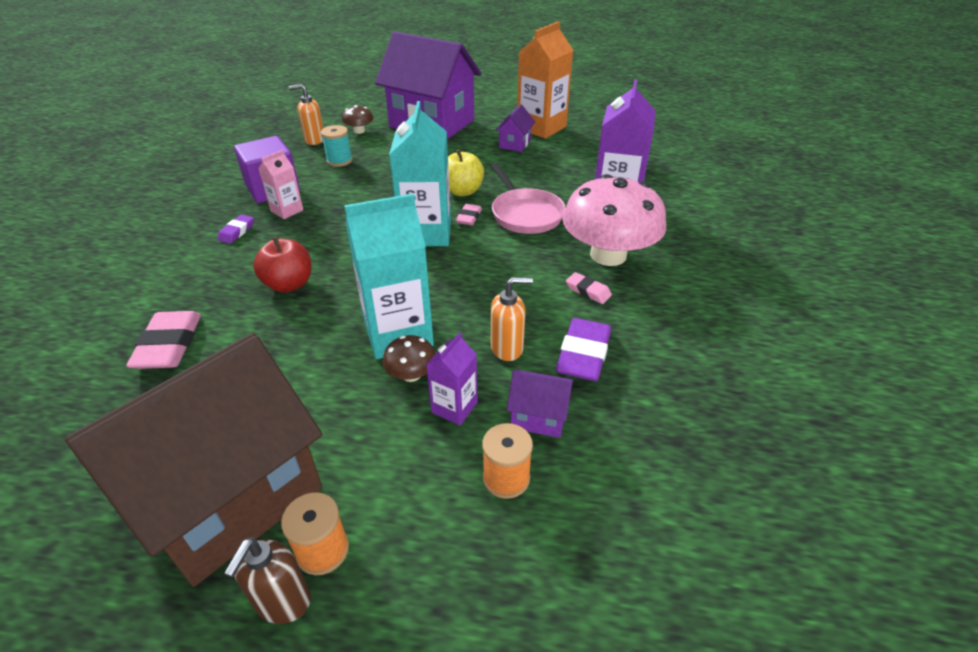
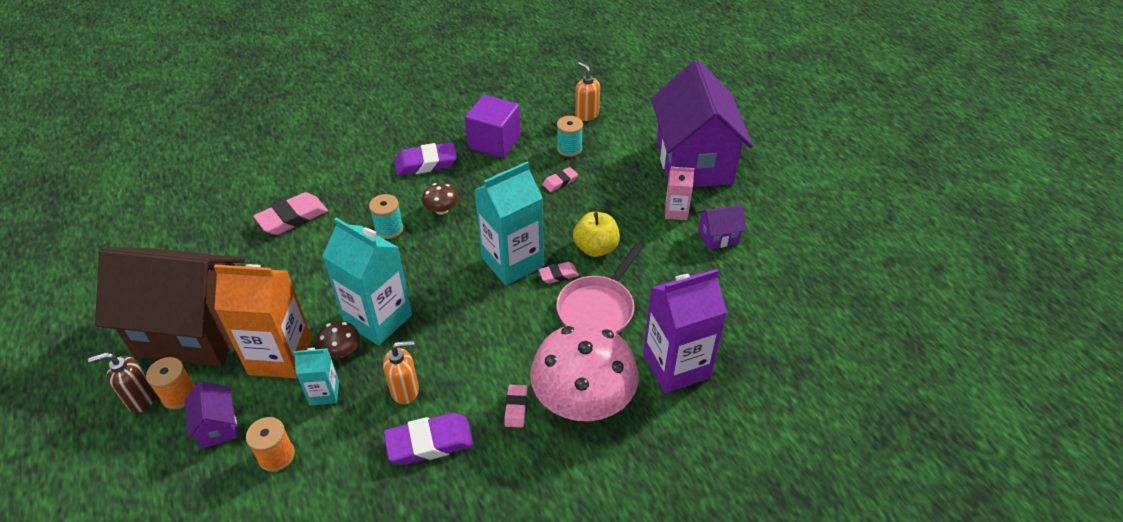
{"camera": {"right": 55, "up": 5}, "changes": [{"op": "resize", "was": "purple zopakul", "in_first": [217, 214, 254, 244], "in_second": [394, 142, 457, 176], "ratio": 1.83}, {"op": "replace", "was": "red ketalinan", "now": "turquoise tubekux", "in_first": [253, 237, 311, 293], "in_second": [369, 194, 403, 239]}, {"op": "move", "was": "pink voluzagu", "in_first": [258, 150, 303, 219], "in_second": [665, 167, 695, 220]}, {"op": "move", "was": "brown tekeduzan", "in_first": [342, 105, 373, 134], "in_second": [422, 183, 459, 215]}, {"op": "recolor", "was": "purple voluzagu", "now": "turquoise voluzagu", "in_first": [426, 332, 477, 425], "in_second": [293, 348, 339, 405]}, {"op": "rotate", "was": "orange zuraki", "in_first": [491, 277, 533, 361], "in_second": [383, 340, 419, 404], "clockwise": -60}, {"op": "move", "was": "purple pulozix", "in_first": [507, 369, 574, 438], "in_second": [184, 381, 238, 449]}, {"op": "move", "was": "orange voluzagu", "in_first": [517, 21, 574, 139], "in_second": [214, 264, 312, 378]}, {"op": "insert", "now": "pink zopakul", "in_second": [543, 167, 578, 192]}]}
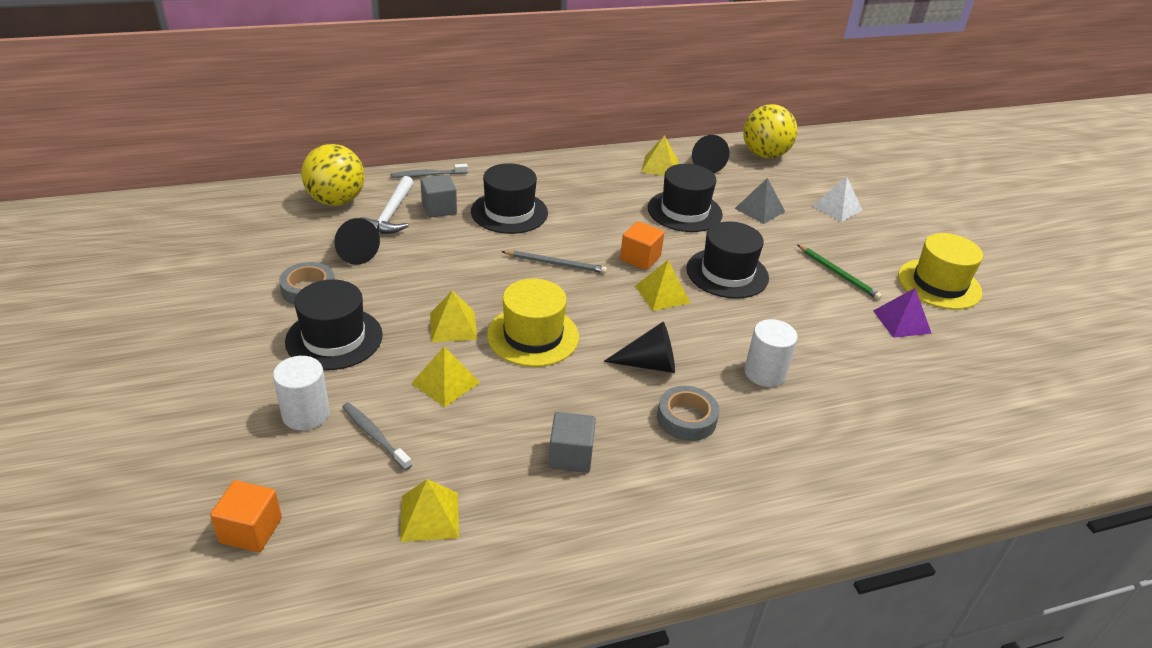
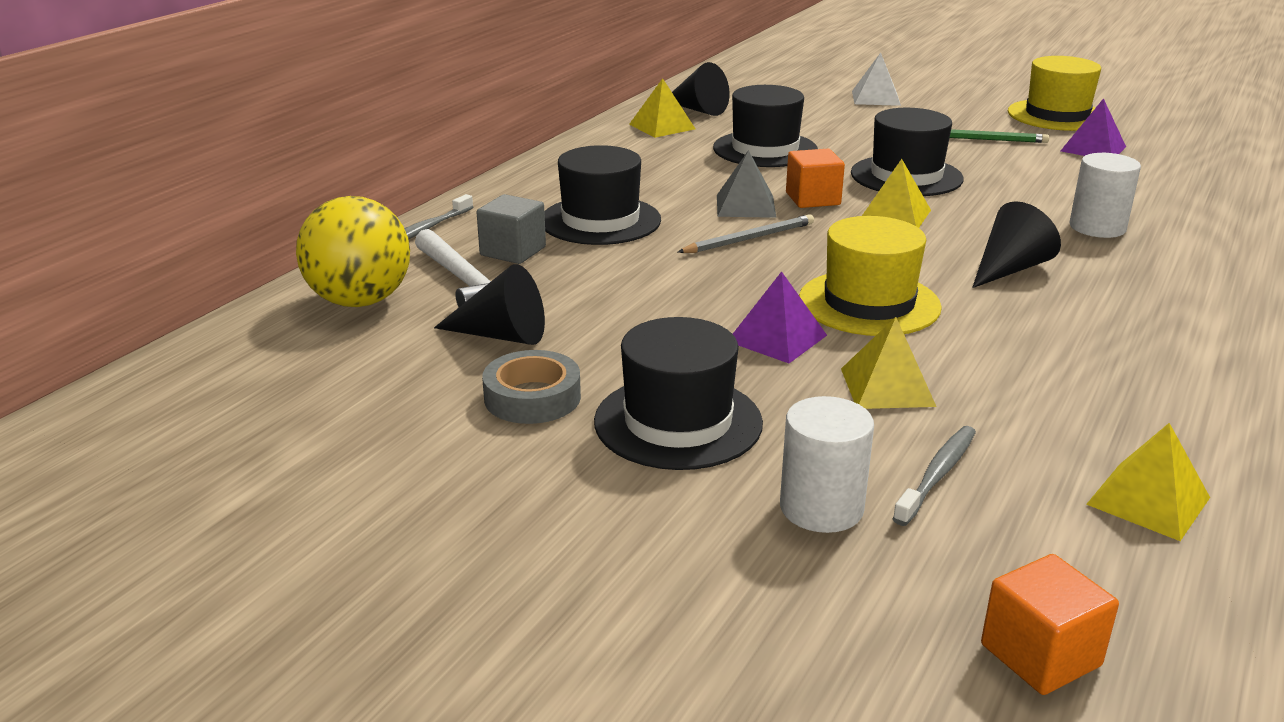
{"camera": {"right": -40, "up": -10}, "changes": [{"op": "rotate", "was": "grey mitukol", "in_first": [342, 403, 412, 470], "in_second": [893, 426, 976, 526], "clockwise": 120}, {"op": "recolor", "was": "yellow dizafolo", "now": "purple dizafolo", "in_first": [430, 290, 478, 342], "in_second": [733, 271, 827, 363]}, {"op": "delete", "was": "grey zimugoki", "in_first": [549, 412, 596, 473]}, {"op": "delete", "was": "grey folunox", "in_first": [657, 386, 719, 441]}, {"op": "move", "was": "grey dizafolo", "in_first": [735, 178, 785, 224], "in_second": [717, 150, 776, 218]}, {"op": "delete", "was": "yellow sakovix", "in_first": [743, 104, 798, 159]}]}
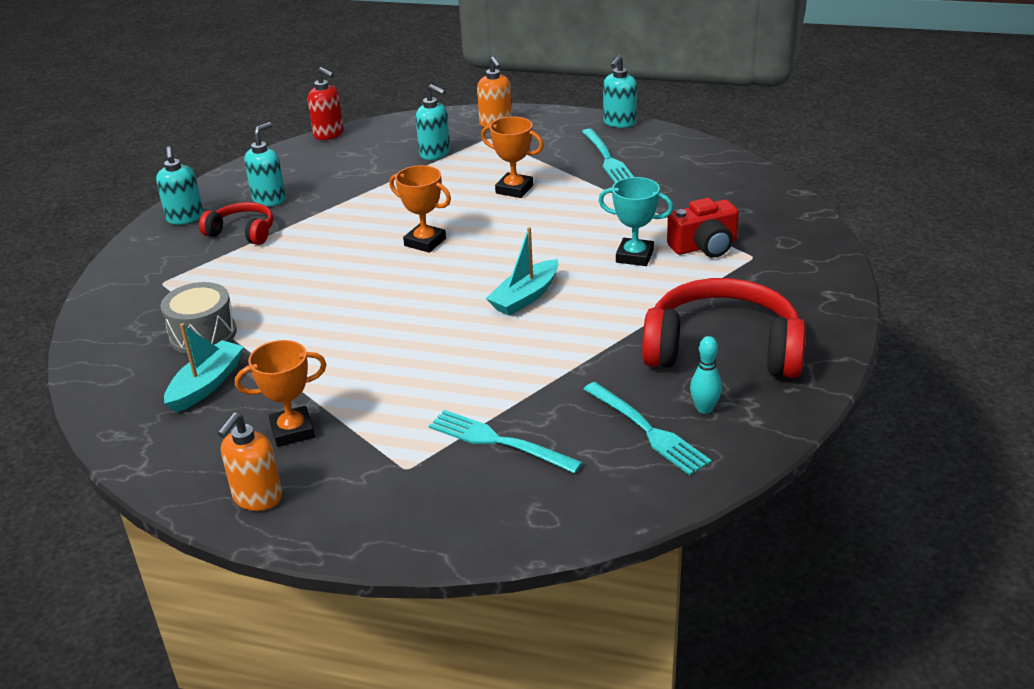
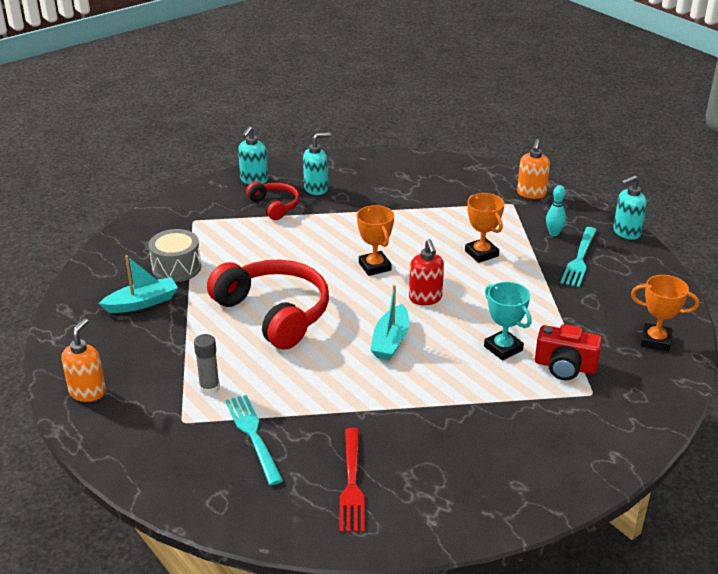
{"camera": {"right": 35, "up": 0}, "changes": [{"op": "rotate", "was": "orange zuraki", "in_first": [218, 413, 282, 511], "in_second": [62, 318, 106, 402], "clockwise": 135}, {"op": "move", "was": "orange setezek", "in_first": [235, 340, 327, 447], "in_second": [631, 275, 699, 352]}, {"op": "move", "was": "red zuraki", "in_first": [308, 67, 344, 140], "in_second": [409, 239, 444, 305]}, {"op": "delete", "was": "turquoise zuraki", "in_first": [416, 84, 450, 160]}, {"op": "rotate", "was": "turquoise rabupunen", "in_first": [486, 227, 558, 316], "in_second": [371, 285, 409, 360], "clockwise": -60}, {"op": "recolor", "was": "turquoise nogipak", "now": "red nogipak", "in_first": [583, 382, 712, 475], "in_second": [339, 428, 365, 532]}, {"op": "move", "was": "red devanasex", "in_first": [642, 278, 806, 378], "in_second": [207, 260, 329, 350]}, {"op": "move", "was": "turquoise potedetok", "in_first": [690, 336, 722, 414], "in_second": [546, 185, 566, 236]}, {"op": "insert", "now": "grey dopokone", "in_second": [194, 334, 220, 395]}]}
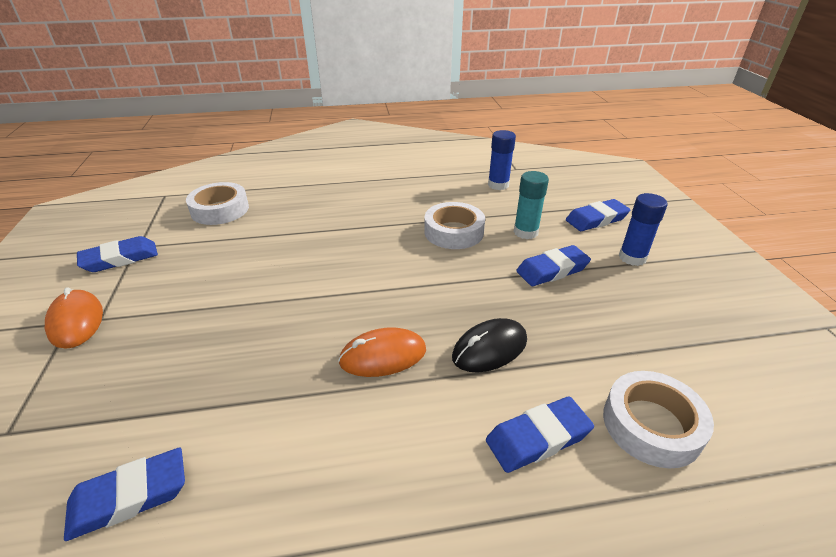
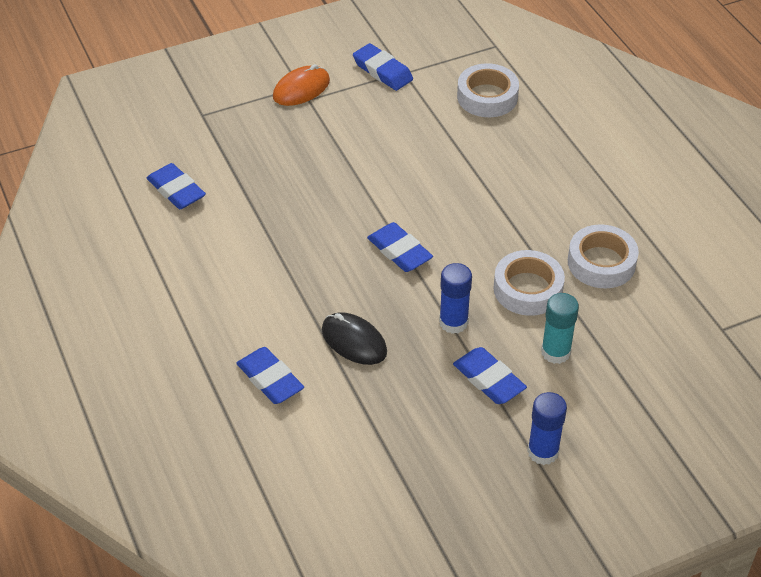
{"camera": {"right": 75, "up": 10}, "changes": [{"op": "delete", "was": "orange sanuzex", "in_first": [338, 327, 426, 377]}, {"op": "move", "was": "blue dopokone", "in_first": [488, 130, 516, 190], "in_second": [439, 263, 472, 334]}, {"op": "move", "was": "blue zopakul", "in_first": [566, 199, 630, 231], "in_second": [367, 222, 433, 272]}, {"op": "move", "was": "white folunox", "in_first": [603, 371, 714, 468], "in_second": [568, 224, 639, 288]}]}
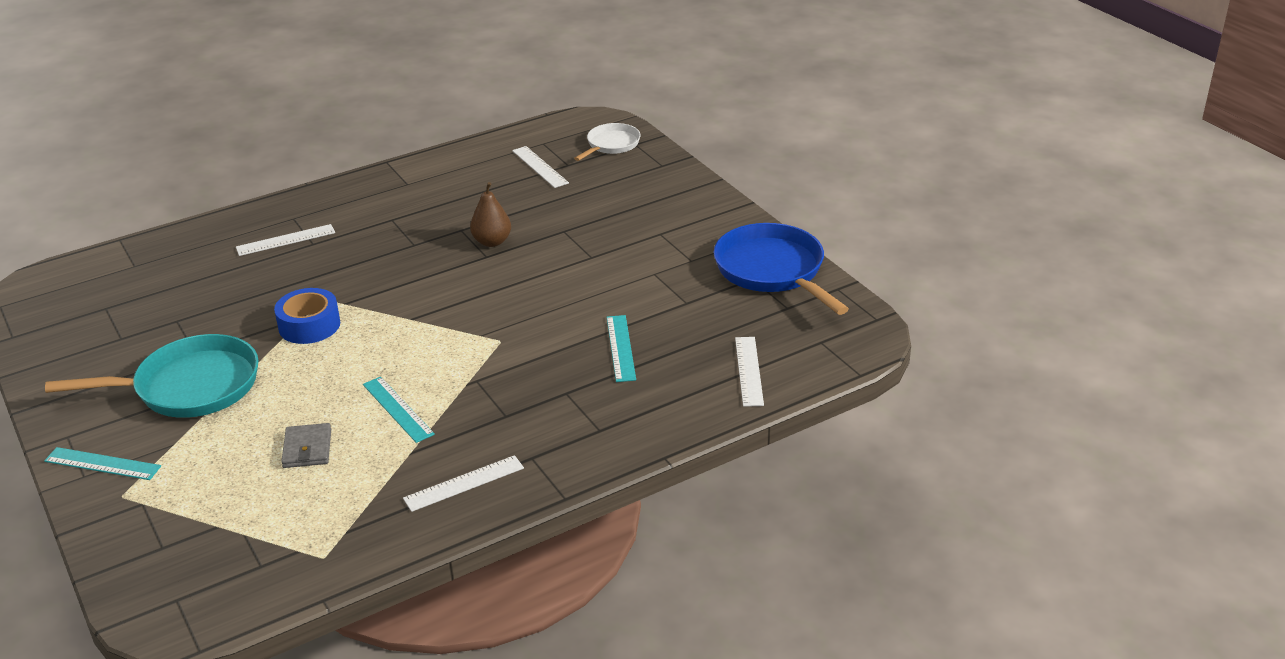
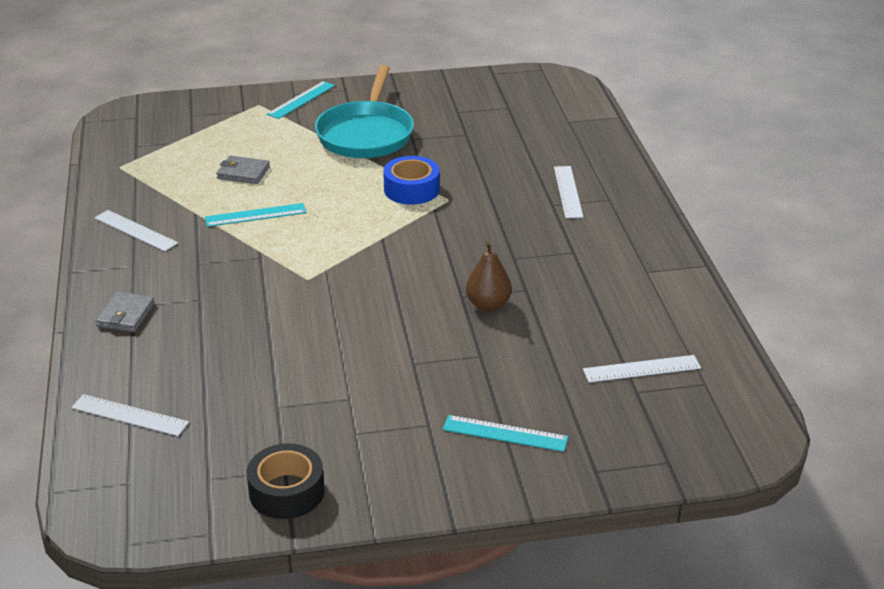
{"camera": {"right": 110, "up": 0}, "changes": [{"op": "rotate", "was": "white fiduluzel", "in_first": [403, 455, 524, 512], "in_second": [95, 210, 178, 251], "clockwise": -45}, {"op": "delete", "was": "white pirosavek", "in_first": [574, 123, 641, 161]}, {"op": "move", "was": "turquoise fiduluzel", "in_first": [607, 315, 636, 382], "in_second": [443, 415, 568, 452]}, {"op": "replace", "was": "blue pirosavek", "now": "black folunox", "in_first": [714, 223, 849, 315], "in_second": [247, 443, 325, 519]}, {"op": "insert", "now": "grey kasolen", "in_second": [96, 292, 155, 332]}]}
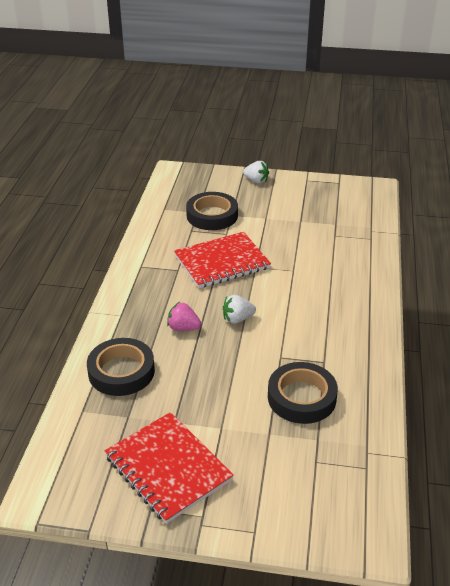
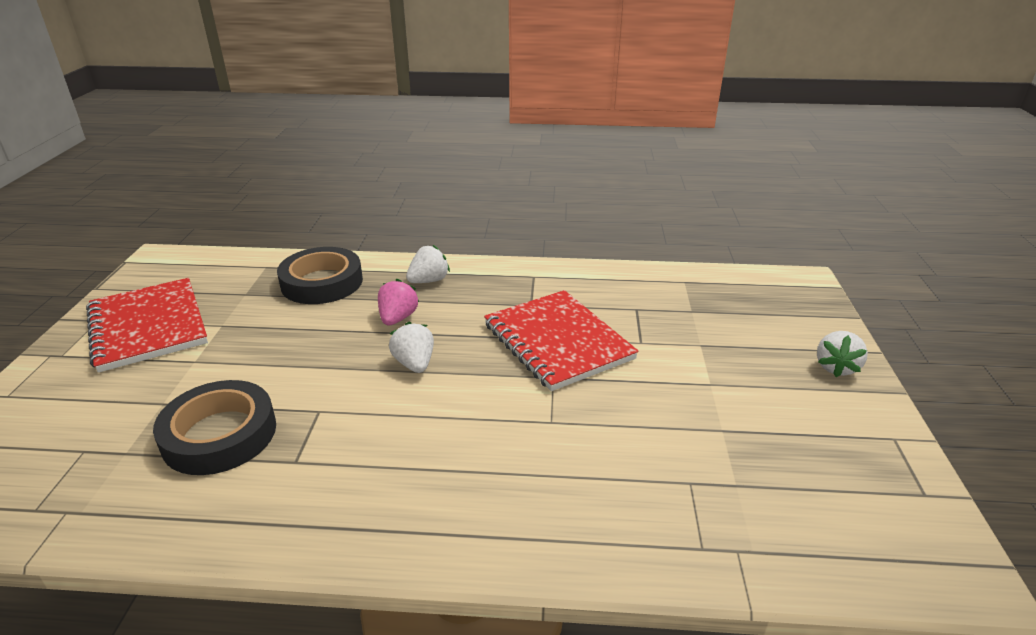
{"camera": {"right": 85, "up": -5}, "changes": [{"op": "rotate", "was": "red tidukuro", "in_first": [105, 412, 234, 524], "in_second": [86, 278, 208, 373], "clockwise": -75}, {"op": "delete", "was": "black folunox", "in_first": [186, 192, 238, 230]}, {"op": "insert", "now": "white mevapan", "in_second": [406, 245, 450, 283]}]}
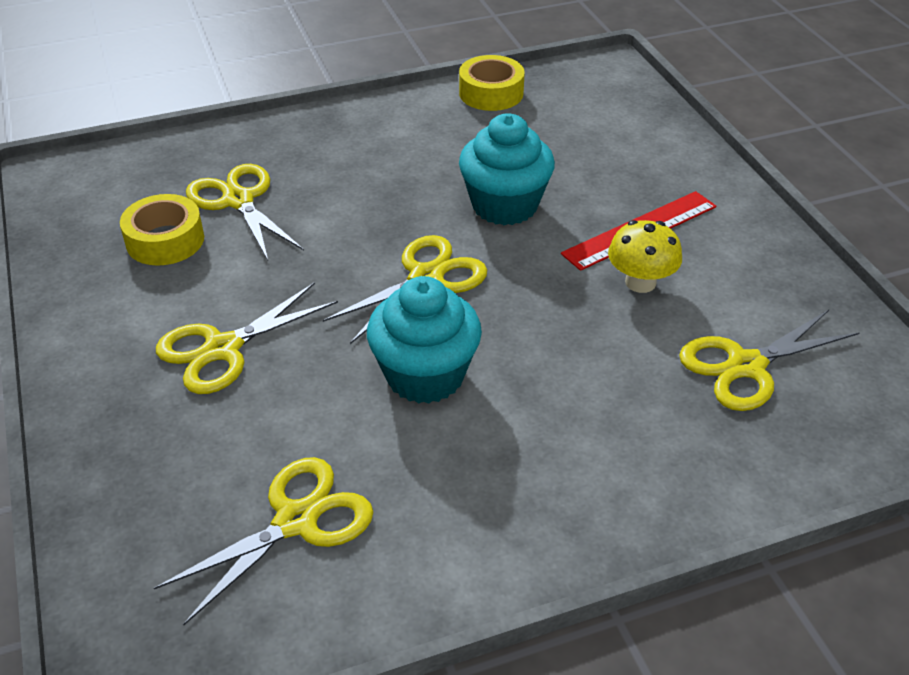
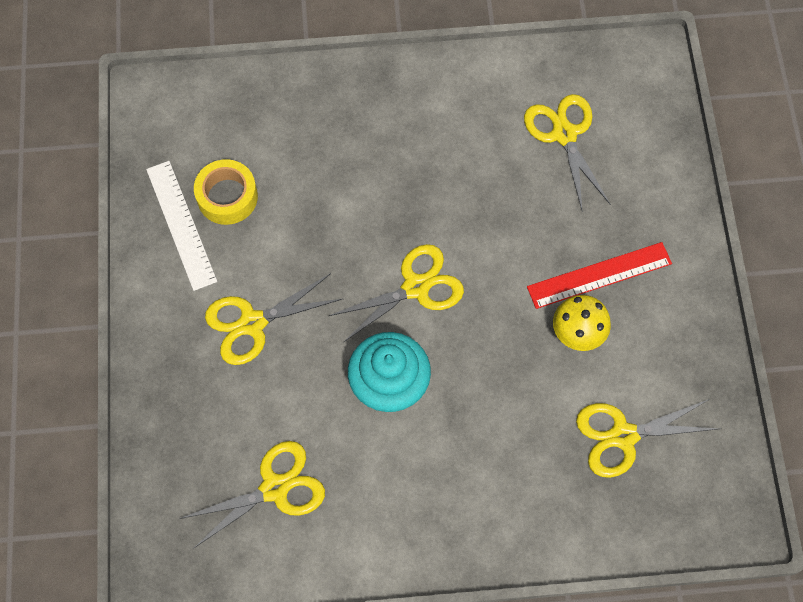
{"camera": {"right": 15, "up": 25}, "changes": [{"op": "move", "was": "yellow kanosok", "in_first": [186, 164, 304, 260], "in_second": [524, 94, 610, 210]}, {"op": "delete", "was": "yellow folunox", "in_first": [459, 55, 525, 111]}, {"op": "delete", "was": "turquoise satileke", "in_first": [459, 113, 555, 225]}, {"op": "insert", "now": "white fiduluzel", "in_second": [146, 161, 217, 291]}]}
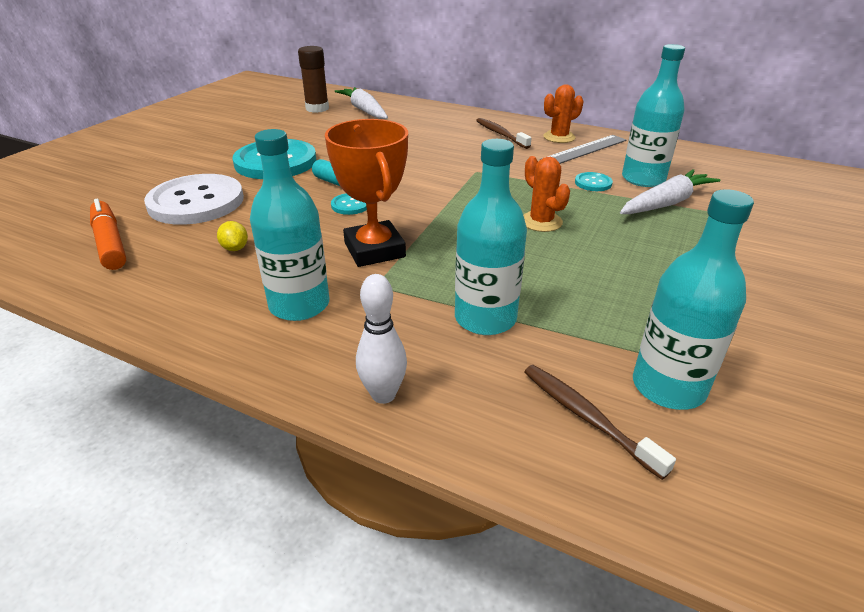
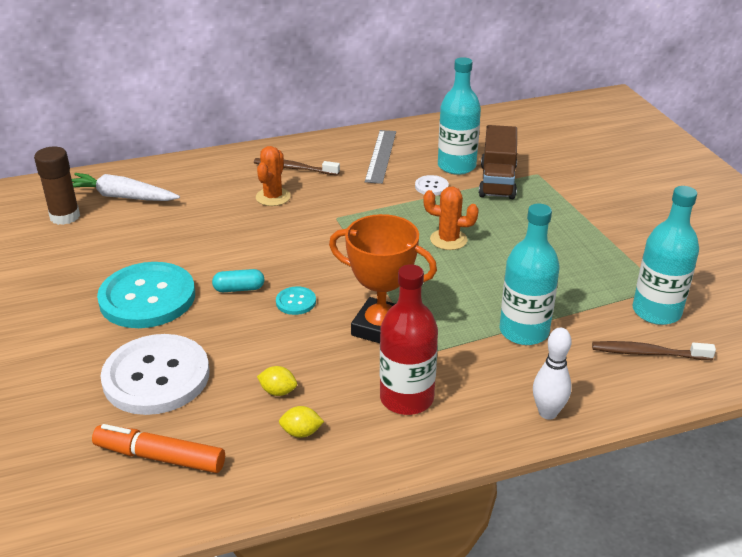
{"camera": {"right": -45, "up": 0}, "changes": [{"op": "recolor", "was": "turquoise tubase", "now": "red tubase", "in_first": [250, 129, 329, 321], "in_second": [380, 264, 438, 415]}, {"op": "move", "was": "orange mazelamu", "in_first": [543, 84, 584, 143], "in_second": [256, 146, 291, 206]}, {"op": "recolor", "was": "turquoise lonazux", "now": "white lonazux", "in_first": [575, 172, 613, 191], "in_second": [415, 175, 449, 196]}, {"op": "replace", "was": "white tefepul", "now": "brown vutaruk", "in_first": [620, 169, 721, 214], "in_second": [479, 125, 517, 199]}, {"op": "insert", "now": "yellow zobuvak", "in_second": [279, 406, 324, 438]}]}
